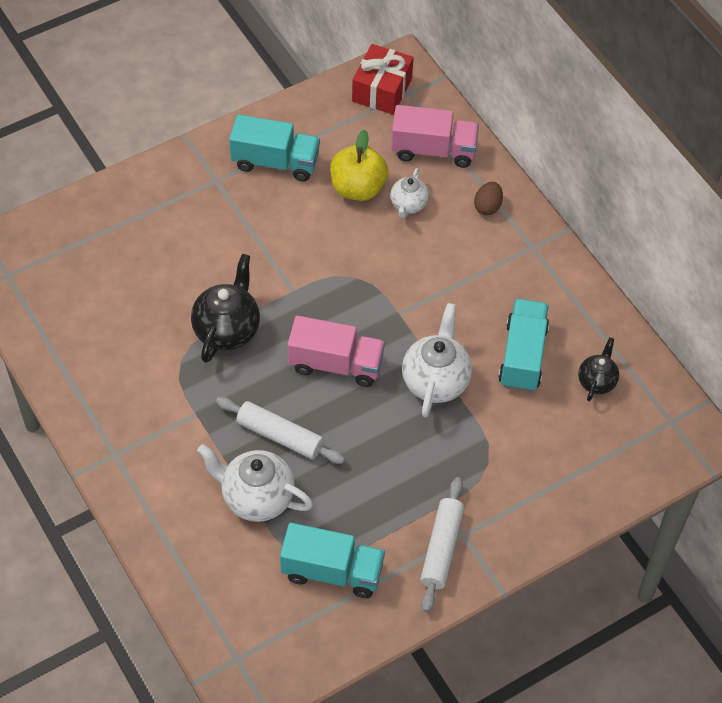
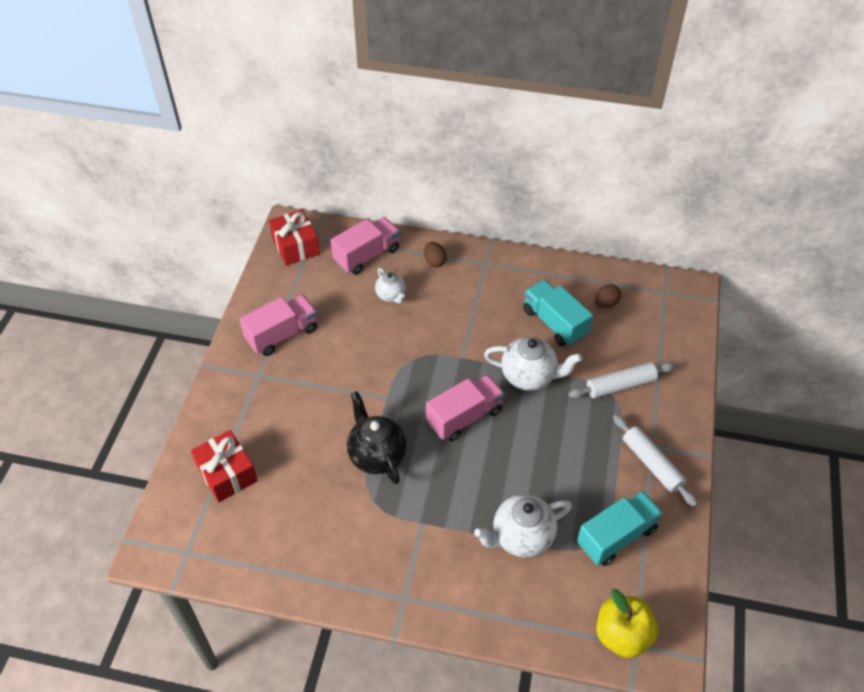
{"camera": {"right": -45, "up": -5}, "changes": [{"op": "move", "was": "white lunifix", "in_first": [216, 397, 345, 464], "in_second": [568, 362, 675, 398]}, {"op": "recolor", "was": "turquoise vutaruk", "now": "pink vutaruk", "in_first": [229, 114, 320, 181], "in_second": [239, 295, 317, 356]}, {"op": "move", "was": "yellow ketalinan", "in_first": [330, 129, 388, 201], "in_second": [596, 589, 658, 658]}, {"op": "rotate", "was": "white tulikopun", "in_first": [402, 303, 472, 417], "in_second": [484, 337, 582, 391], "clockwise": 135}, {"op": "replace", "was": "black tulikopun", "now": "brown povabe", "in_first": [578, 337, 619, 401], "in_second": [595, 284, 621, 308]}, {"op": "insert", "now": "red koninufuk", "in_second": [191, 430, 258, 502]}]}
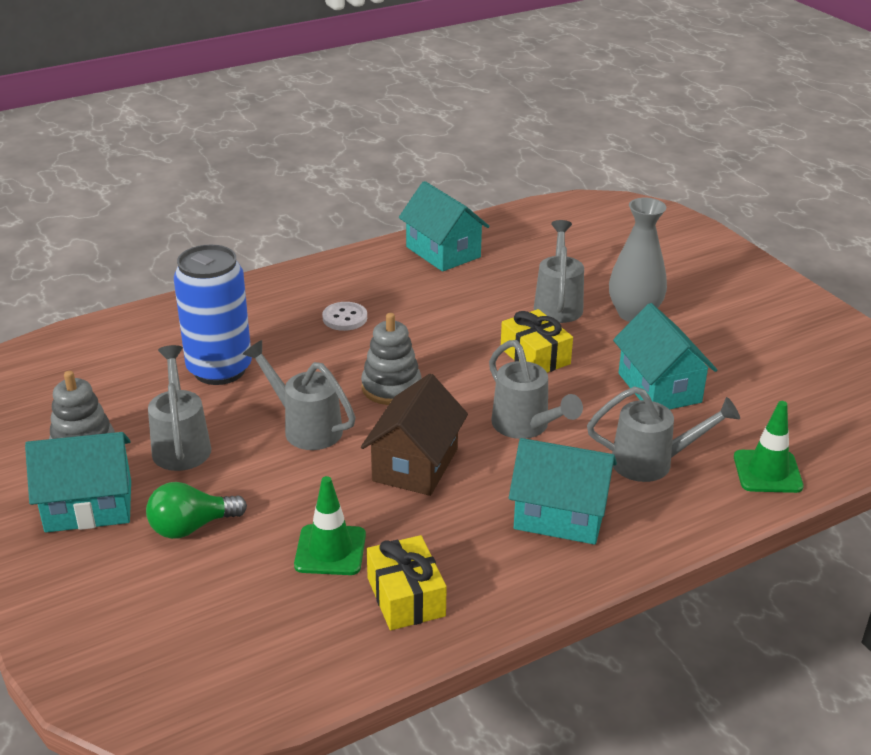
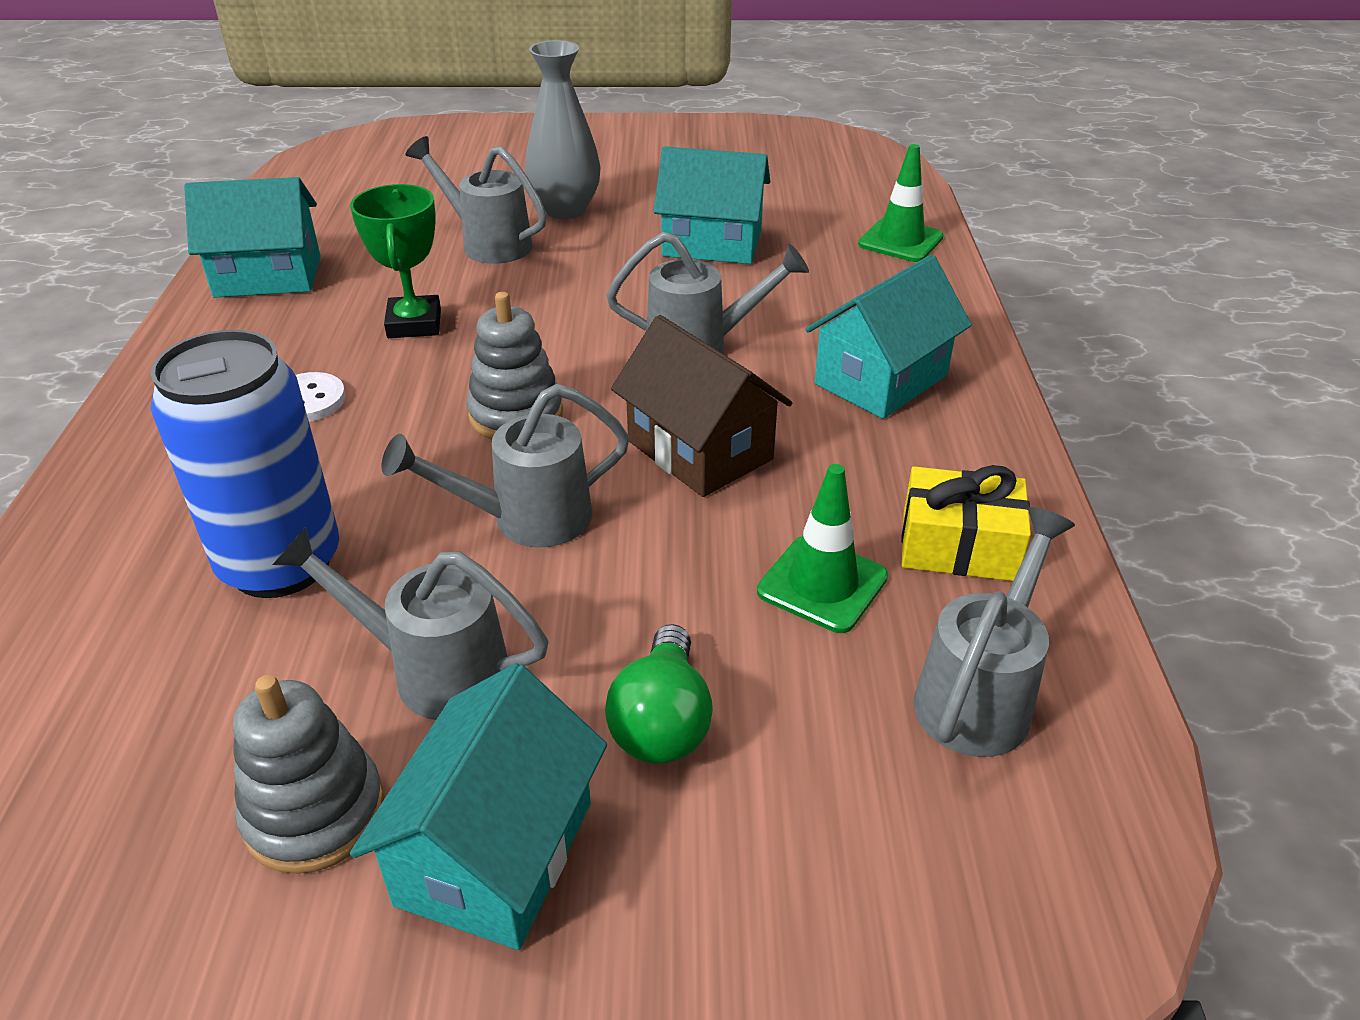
{"camera": {"right": -60, "up": 5}, "changes": [{"op": "delete", "was": "yellow koninufuk", "in_first": [501, 309, 573, 373]}, {"op": "move", "was": "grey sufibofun", "in_first": [587, 386, 740, 482], "in_second": [914, 507, 1075, 757]}, {"op": "insert", "now": "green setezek", "in_second": [350, 184, 441, 338]}]}
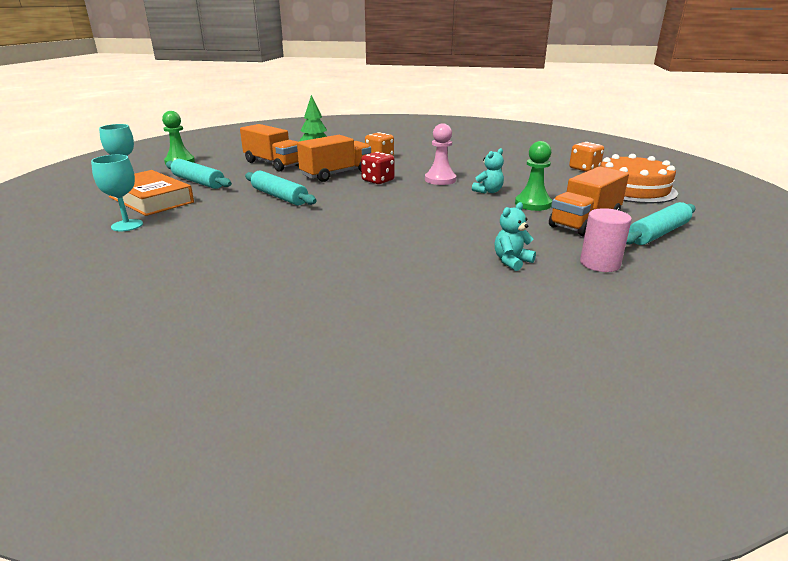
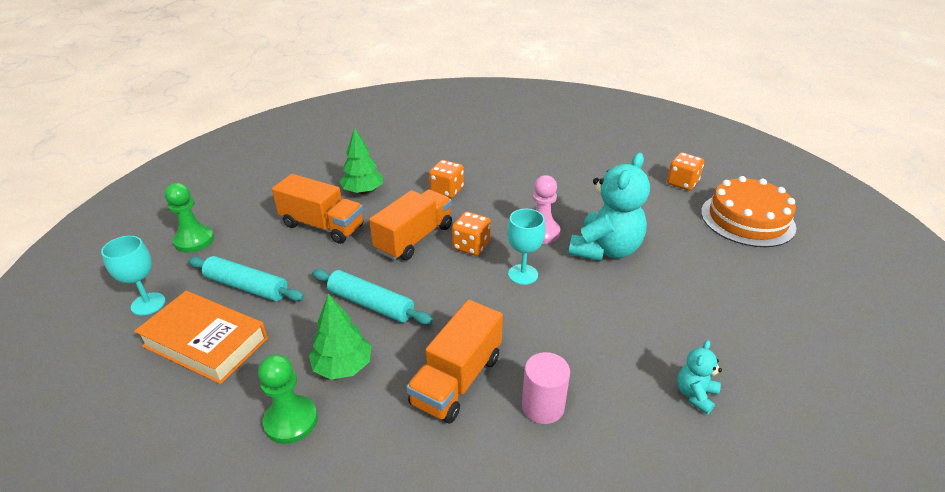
{"camera": {"right": -15, "up": 10}, "changes": [{"op": "move", "was": "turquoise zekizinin", "in_first": [91, 155, 143, 231], "in_second": [507, 209, 545, 285]}, {"op": "recolor", "was": "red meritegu", "now": "orange meritegu", "in_first": [361, 152, 395, 184], "in_second": [452, 212, 491, 256]}, {"op": "resize", "was": "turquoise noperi", "in_first": [472, 148, 504, 193], "in_second": [569, 153, 650, 261], "ratio": 2.11}, {"op": "move", "was": "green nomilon", "in_first": [515, 141, 552, 211], "in_second": [258, 354, 318, 444]}, {"op": "move", "was": "orange vutaruk", "in_first": [549, 166, 629, 236], "in_second": [406, 300, 503, 423]}, {"op": "move", "was": "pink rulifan", "in_first": [580, 208, 632, 272], "in_second": [522, 352, 570, 424]}, {"op": "delete", "was": "turquoise lunifix", "in_first": [626, 202, 695, 245]}, {"op": "insert", "now": "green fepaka", "in_second": [309, 294, 372, 380]}]}
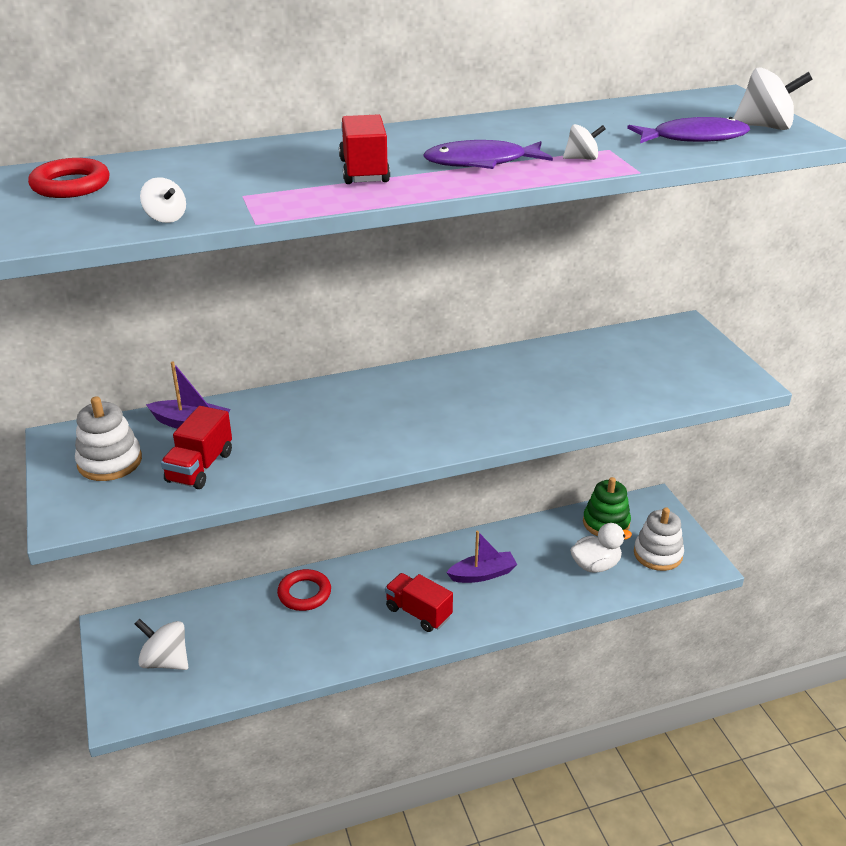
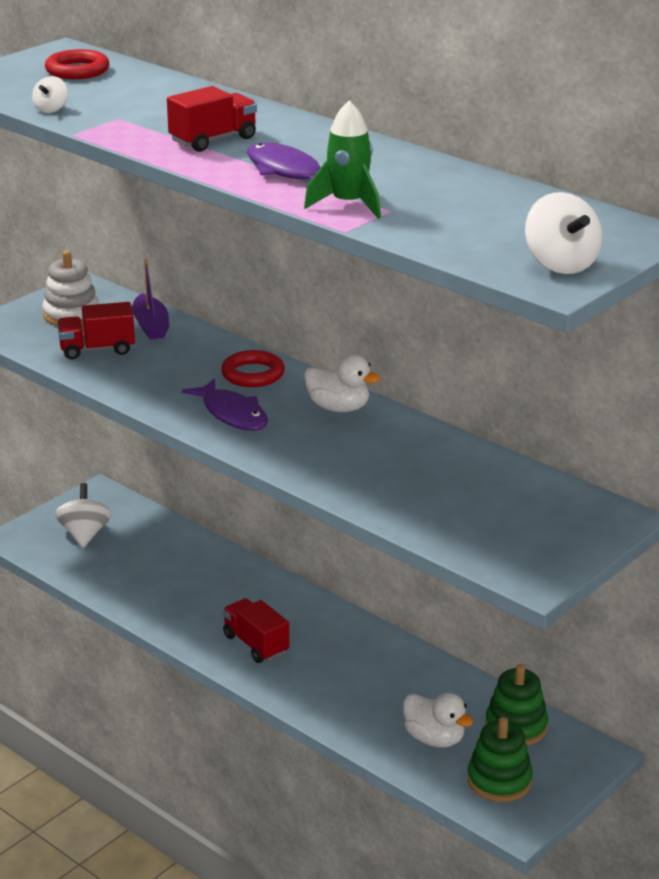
{"camera": {"right": 60, "up": -5}, "changes": [{"op": "move", "was": "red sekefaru", "in_first": [277, 569, 331, 611], "in_second": [221, 350, 285, 387]}, {"op": "rotate", "was": "red vutaruk", "in_first": [385, 573, 453, 632], "in_second": [223, 598, 289, 663], "clockwise": -45}, {"op": "delete", "was": "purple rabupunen", "in_first": [446, 531, 517, 583]}, {"op": "replace", "was": "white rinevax", "now": "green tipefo", "in_first": [563, 124, 606, 160], "in_second": [304, 101, 381, 219]}, {"op": "move", "was": "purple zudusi", "in_first": [627, 117, 750, 143], "in_second": [182, 379, 268, 431]}, {"op": "recolor", "was": "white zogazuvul", "now": "green zogazuvul", "in_first": [634, 507, 684, 571], "in_second": [467, 717, 533, 802]}, {"op": "insert", "now": "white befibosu", "in_second": [304, 355, 380, 412]}]}
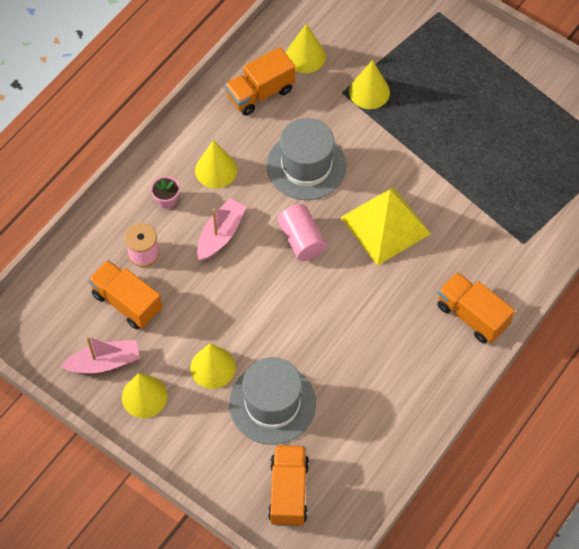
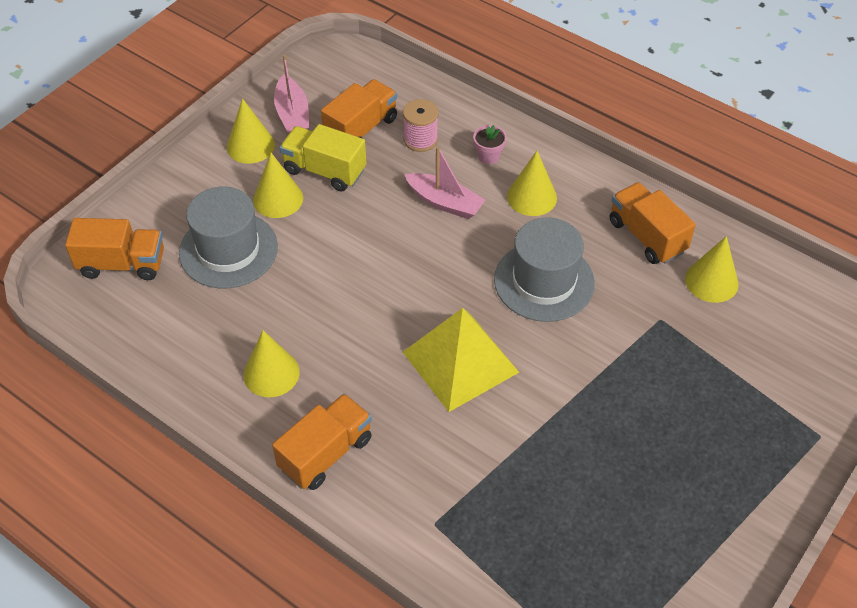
{"camera": {"right": 90, "up": -10}, "changes": [{"op": "delete", "was": "pink rulifan", "in_first": [277, 204, 327, 261]}, {"op": "move", "was": "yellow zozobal", "in_first": [349, 60, 390, 109], "in_second": [243, 330, 300, 397]}, {"op": "insert", "now": "yellow vutaruk", "in_second": [280, 124, 366, 192]}]}
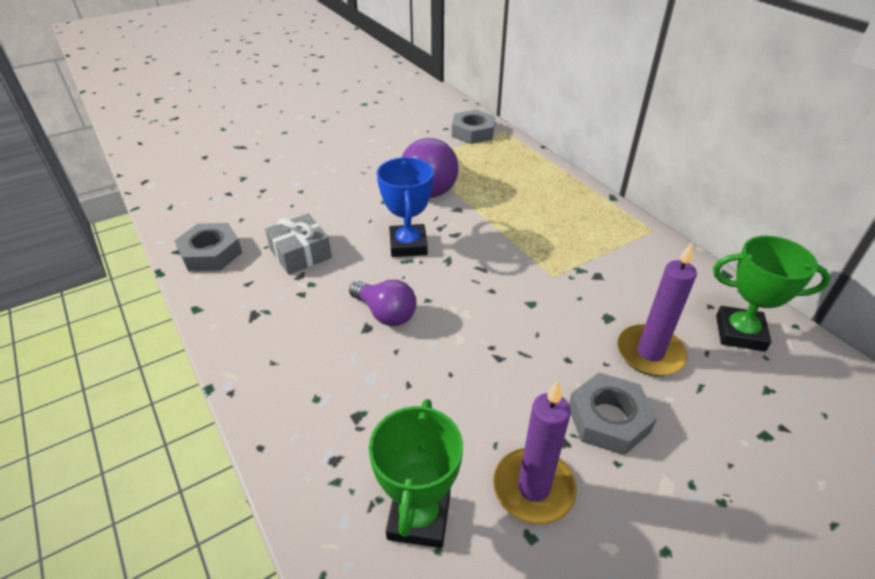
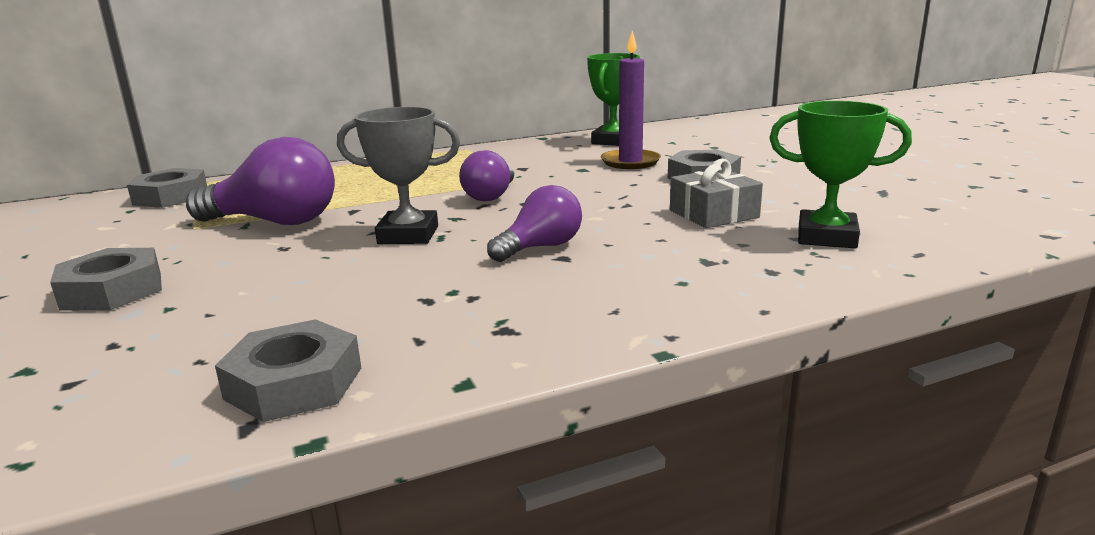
{"camera": {"right": -80, "up": -20}, "changes": [{"op": "move", "was": "grey koninufuk", "in_first": [265, 214, 332, 275], "in_second": [670, 159, 763, 228]}, {"op": "recolor", "was": "blue setezek", "now": "grey setezek", "in_first": [377, 157, 434, 257], "in_second": [337, 107, 460, 244]}, {"op": "delete", "was": "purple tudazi", "in_first": [493, 380, 577, 524]}, {"op": "insert", "now": "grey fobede", "in_second": [50, 248, 162, 310]}, {"op": "insert", "now": "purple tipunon", "in_second": [459, 150, 514, 201]}]}
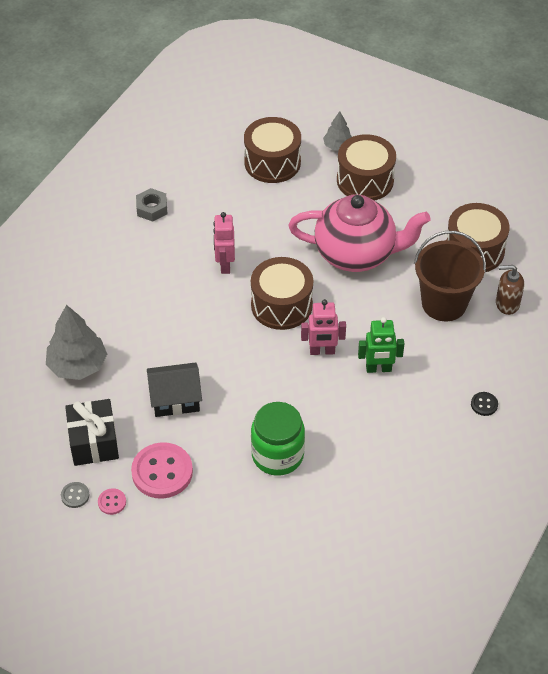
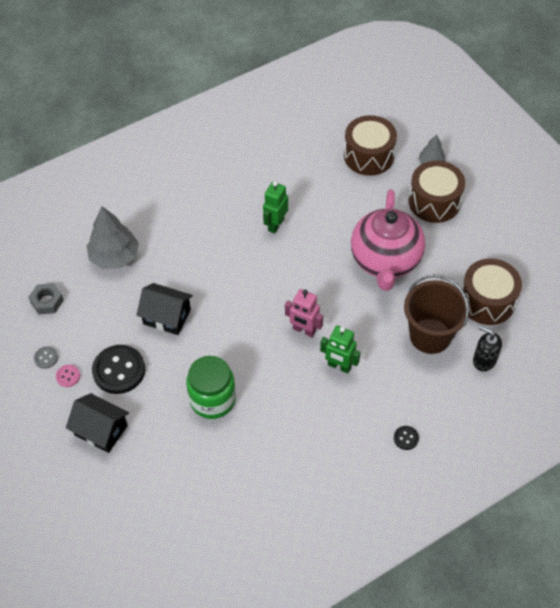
{"camera": {"right": 30, "up": 5}, "changes": [{"op": "delete", "was": "black koninufuk", "in_first": [65, 399, 119, 466]}, {"op": "recolor", "was": "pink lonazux", "now": "black lonazux", "in_first": [131, 442, 193, 499], "in_second": [92, 345, 145, 394]}, {"op": "move", "was": "grey fobede", "in_first": [136, 188, 167, 222], "in_second": [28, 283, 64, 315]}, {"op": "recolor", "was": "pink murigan", "now": "green murigan", "in_first": [213, 212, 235, 274], "in_second": [263, 181, 288, 234]}, {"op": "delete", "was": "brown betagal", "in_first": [251, 257, 313, 330]}, {"op": "rotate", "was": "pink tulikopun", "in_first": [288, 194, 431, 272], "in_second": [351, 190, 425, 291], "clockwise": 60}, {"op": "recolor", "was": "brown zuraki", "now": "black zuraki", "in_first": [496, 265, 524, 315], "in_second": [473, 326, 502, 371]}, {"op": "insert", "now": "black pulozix", "in_second": [66, 393, 129, 453]}]}
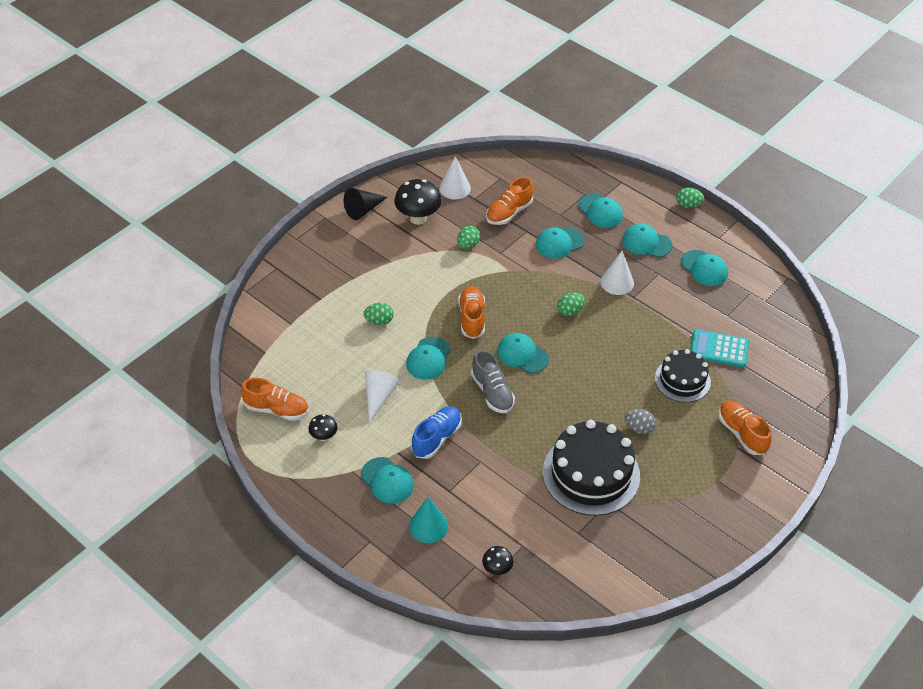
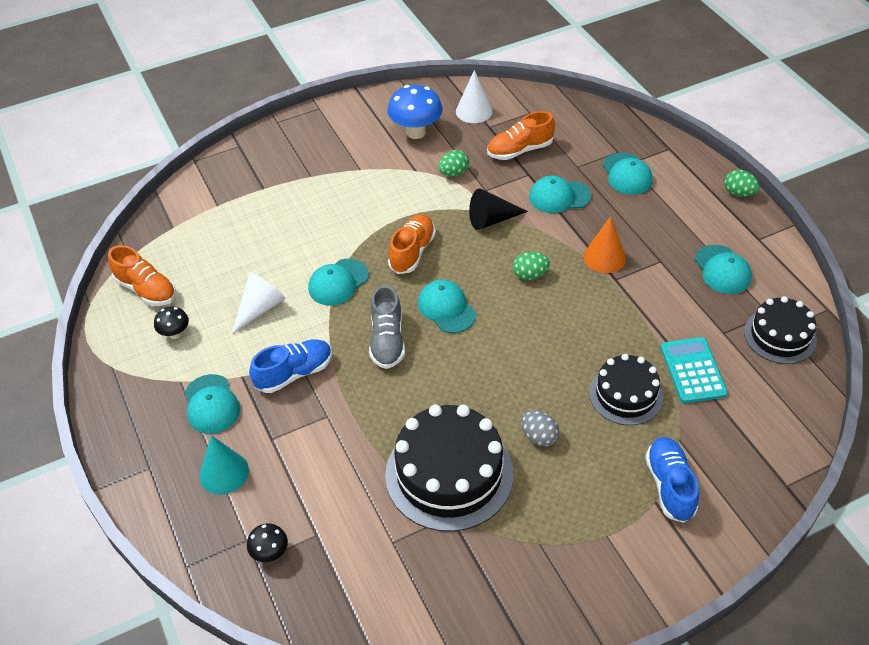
{"camera": {"right": 25, "up": 0}, "changes": [{"op": "move", "was": "black zozobal", "in_first": [344, 188, 387, 220], "in_second": [469, 188, 528, 230]}, {"op": "delete", "was": "green povabe", "in_first": [363, 303, 394, 325]}, {"op": "recolor", "was": "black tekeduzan", "now": "blue tekeduzan", "in_first": [394, 179, 442, 225], "in_second": [387, 85, 443, 139]}, {"op": "recolor", "was": "white zozobal", "now": "orange zozobal", "in_first": [600, 251, 634, 295], "in_second": [584, 216, 626, 273]}, {"op": "delete", "was": "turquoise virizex", "in_first": [622, 224, 673, 258]}, {"op": "rotate", "was": "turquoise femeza", "in_first": [690, 329, 749, 368], "in_second": [661, 337, 728, 403], "clockwise": 45}, {"op": "recolor", "was": "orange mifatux", "now": "blue mifatux", "in_first": [718, 400, 772, 455], "in_second": [645, 437, 699, 523]}, {"op": "insert", "now": "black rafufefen", "in_second": [744, 296, 817, 364]}]}
